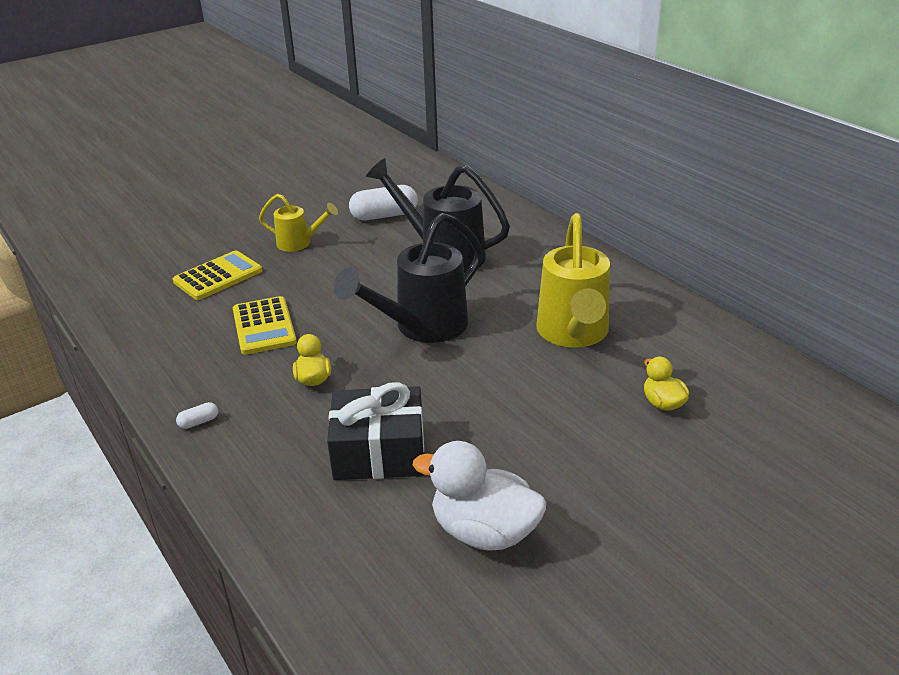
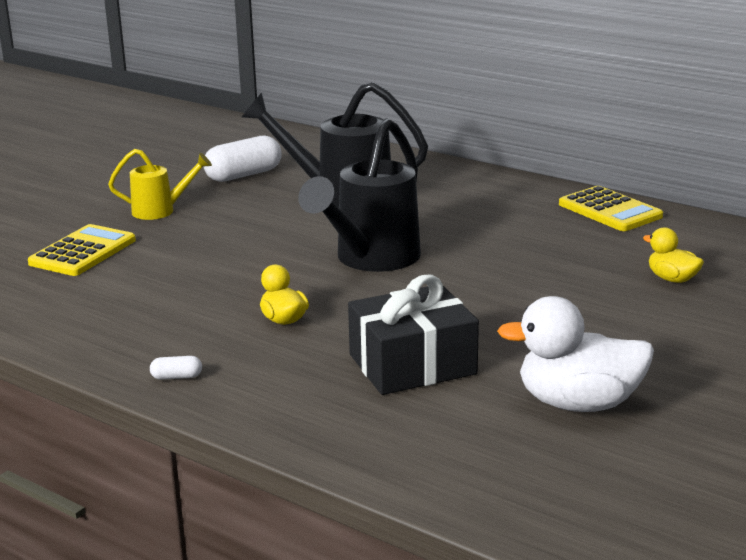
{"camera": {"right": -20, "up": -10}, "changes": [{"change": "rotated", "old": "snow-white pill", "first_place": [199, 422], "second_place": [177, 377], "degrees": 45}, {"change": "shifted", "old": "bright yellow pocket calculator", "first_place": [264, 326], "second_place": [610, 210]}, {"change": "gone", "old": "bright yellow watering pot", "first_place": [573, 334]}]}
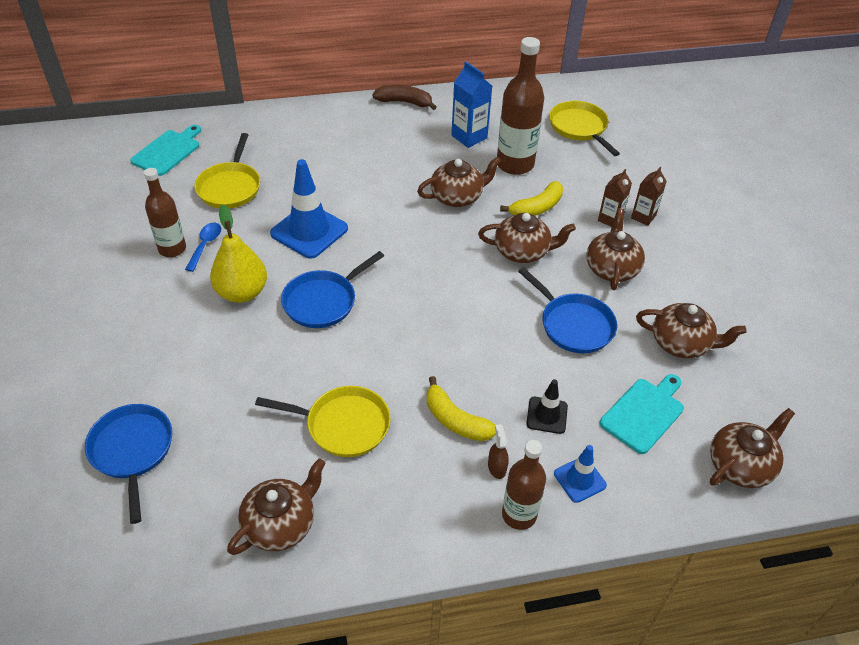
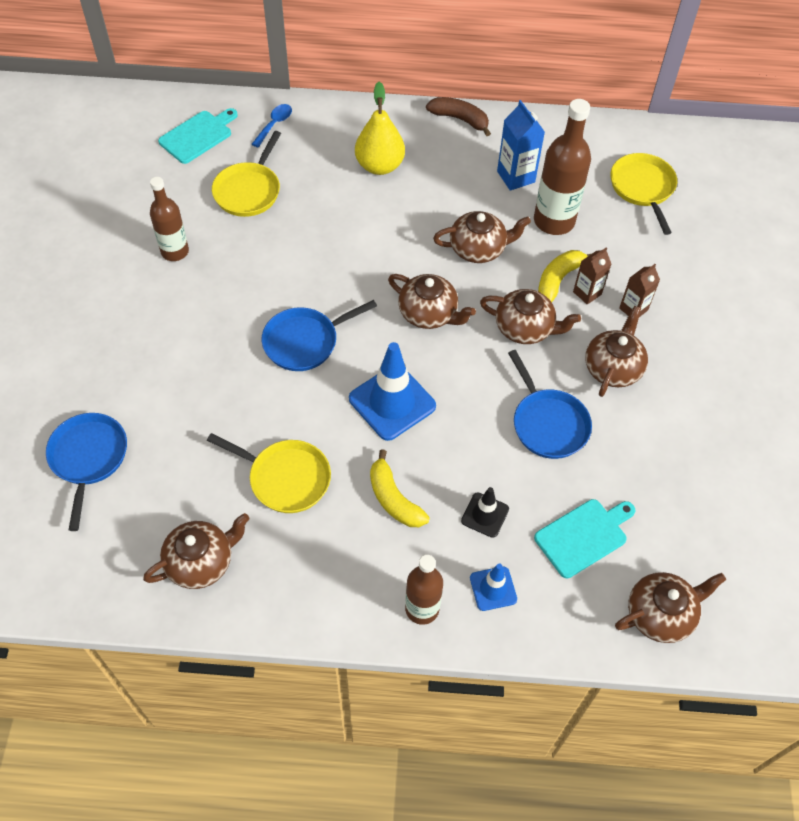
{"camera": {"right": 15, "up": 10}, "changes": [{"change": "shifted", "old": "royal blue spoon", "first_place": [205, 245], "second_place": [274, 125]}, {"change": "shifted", "old": "royal blue safety cone", "first_place": [309, 231], "second_place": [392, 402]}, {"change": "shifted", "old": "bright yellow pear fruit", "first_place": [242, 292], "second_place": [379, 166]}, {"change": "shifted", "old": "brown china teapot", "first_place": [681, 343], "second_place": [429, 313]}, {"change": "rotated", "old": "bright yellow banana fruit", "first_place": [537, 208], "second_place": [558, 279], "degrees": 150}, {"change": "shifted", "old": "brown carton", "first_place": [643, 217], "second_place": [587, 293]}, {"change": "gone", "old": "brown spray bottle", "first_place": [497, 467]}]}
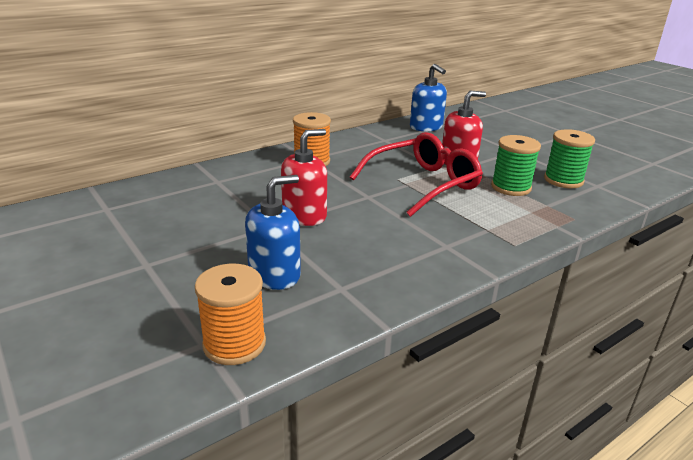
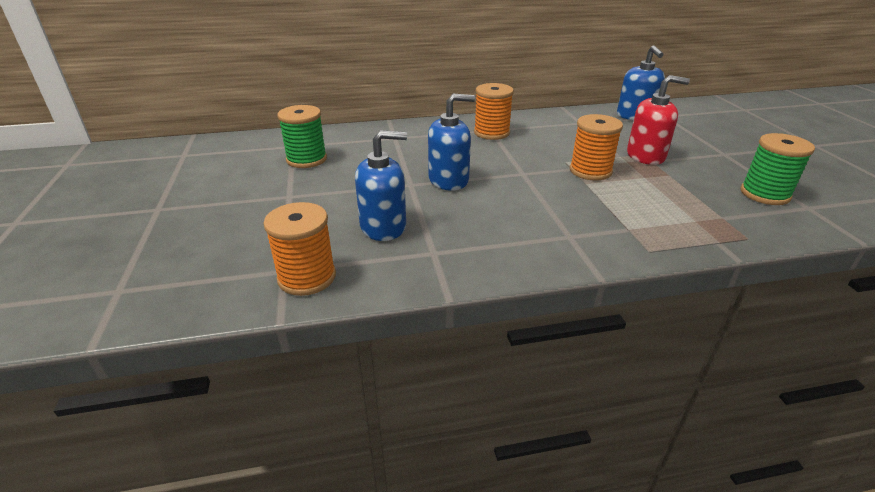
{"camera": {"right": 25, "up": 5}, "changes": [{"change": "shifted", "old": "emerald spool", "first_place": [511, 187], "second_place": [306, 159]}, {"change": "repainted", "old": "red pump bottle", "new": "royal blue pump bottle", "first_place": [304, 215], "second_place": [448, 180]}, {"change": "swapped", "old": "red eyeglasses", "new": "bright orange spool", "first_place": [423, 184], "second_place": [590, 171]}]}
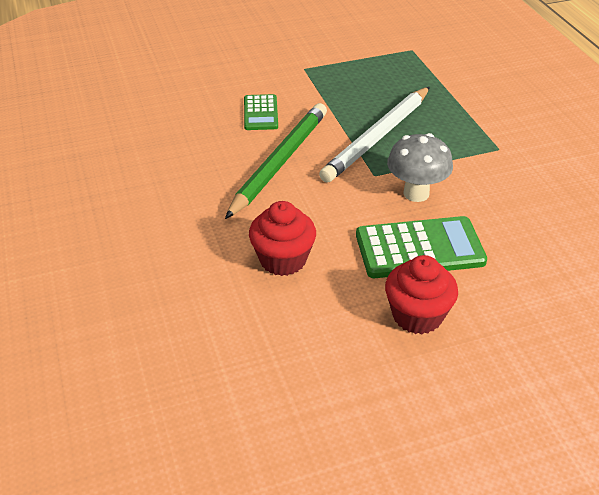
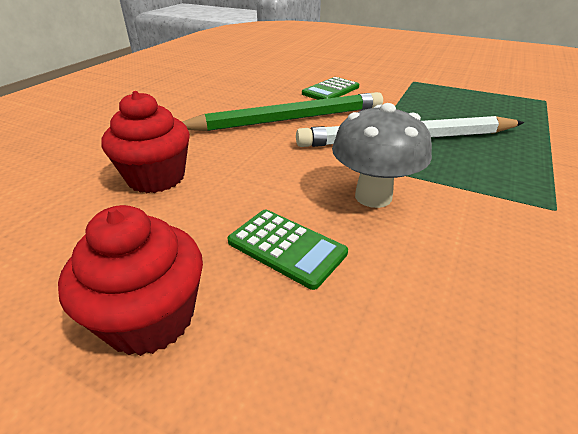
{"camera": {"right": 45, "up": -5}, "changes": [{"change": "scaled", "old": "emerald pocket calculator", "first_place": [419, 248], "second_place": [286, 247], "factor": 0.59}]}
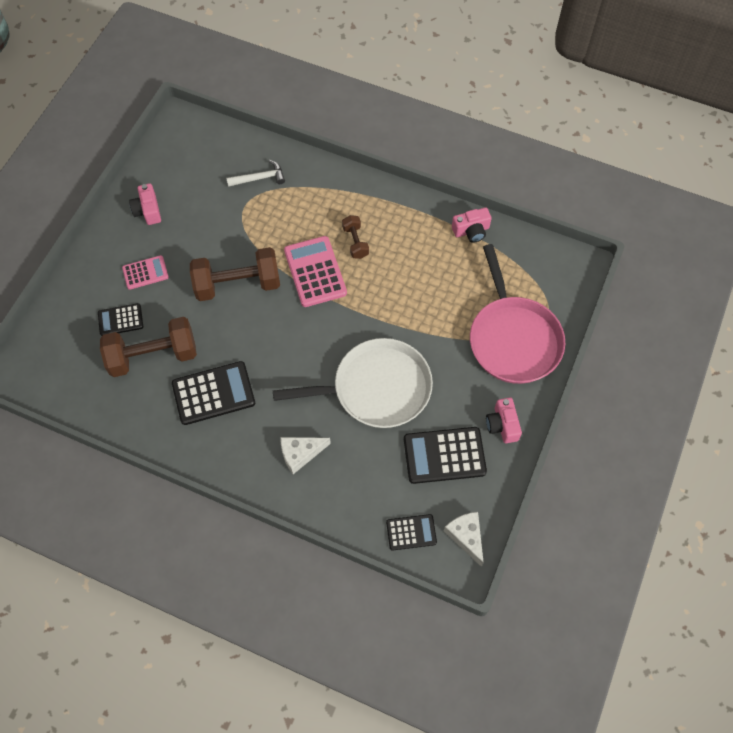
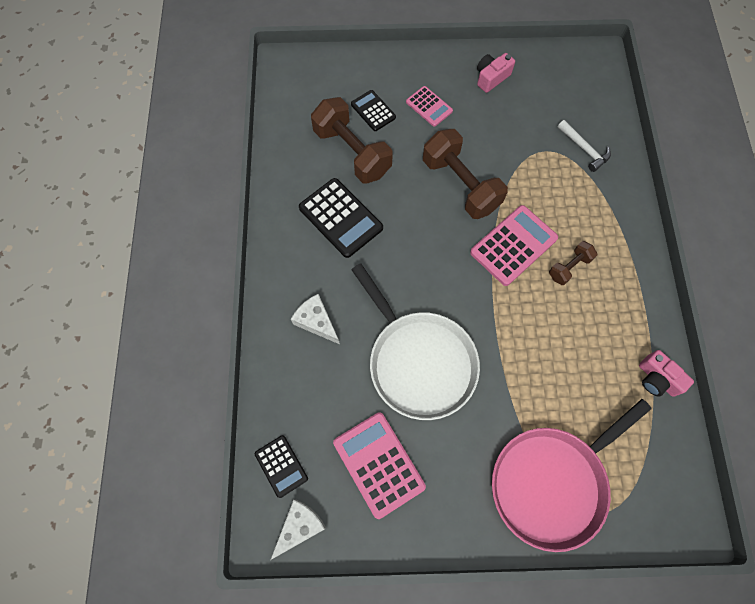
{"camera": {"right": 65, "up": 5}, "changes": [{"change": "repainted", "old": "jet-black pocket calculator", "new": "rose-pink pocket calculator", "first_place": [444, 455], "second_place": [379, 464]}, {"change": "gone", "old": "rose-pink compact camera", "first_place": [502, 425]}]}
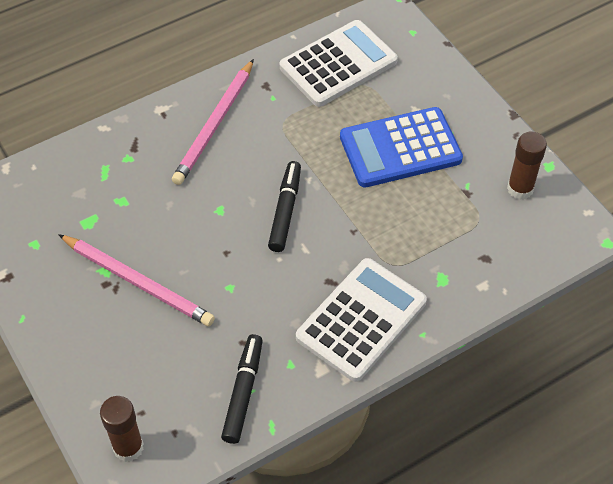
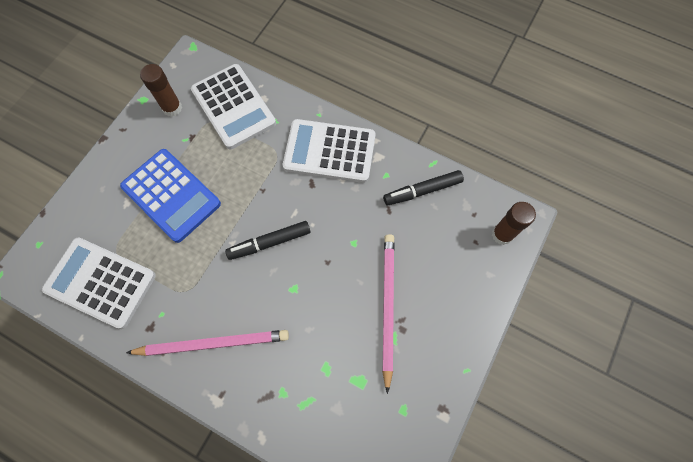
{"camera": {"right": -120, "up": 15}, "changes": [{"change": "new", "new": "snow-white pocket calculator", "second_place": [233, 107]}]}
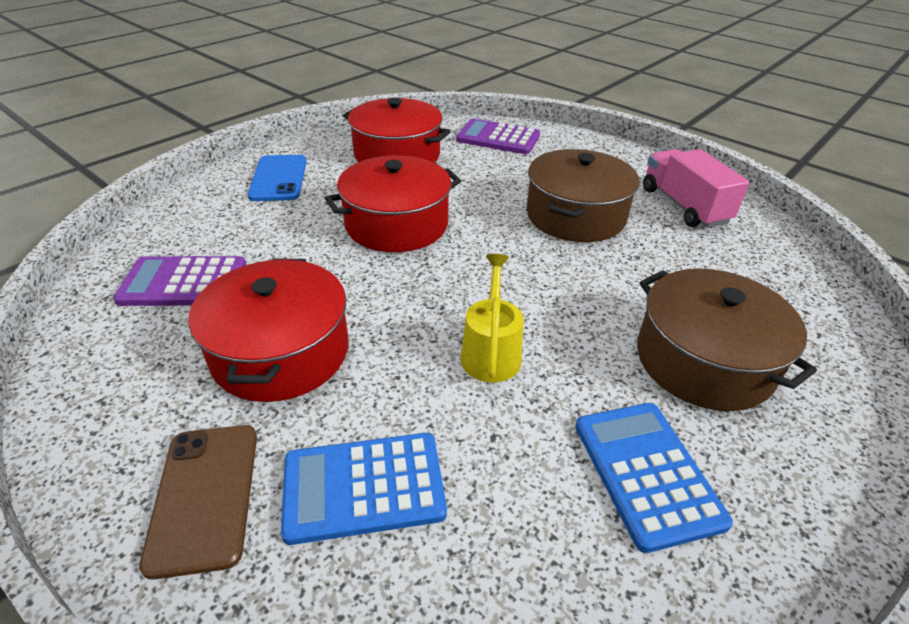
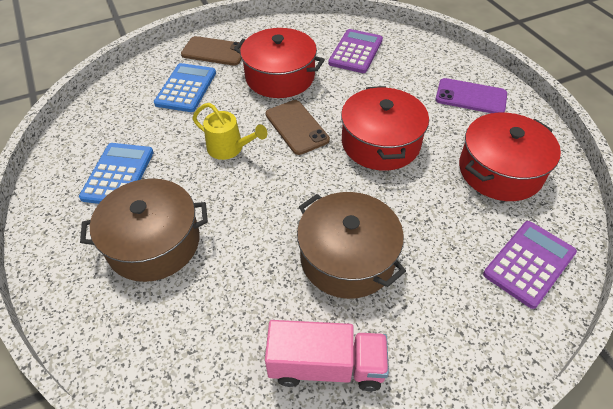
{"camera": {"right": 115, "up": 10}, "changes": [{"change": "rotated", "old": "royal blue pocket calculator", "first_place": [647, 472], "second_place": [118, 174], "degrees": -90}, {"change": "new", "new": "brown phone", "second_place": [296, 127]}, {"change": "repainted", "old": "royal blue phone", "new": "royal purple phone", "first_place": [278, 178], "second_place": [471, 97]}]}
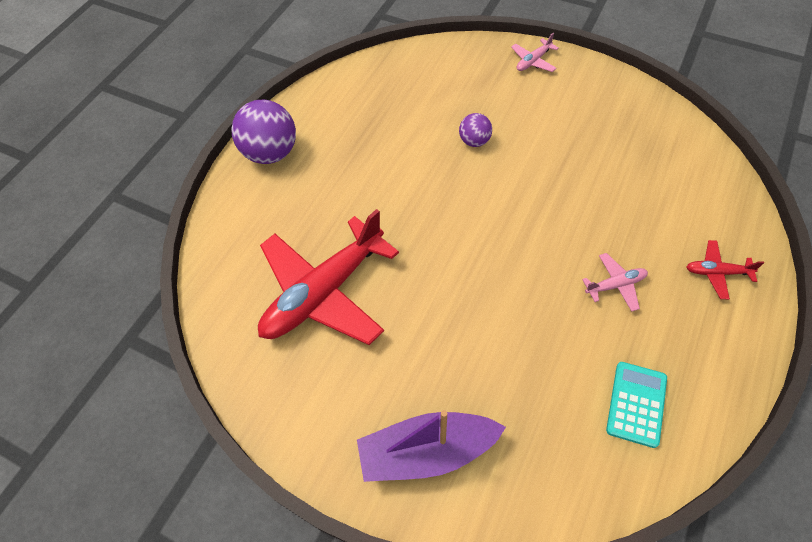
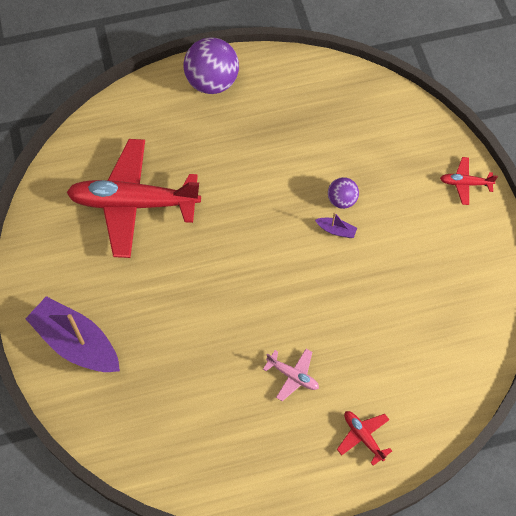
{"camera": {"right": 45, "up": 5}, "changes": [{"change": "new", "new": "royal purple sailboat", "second_place": [336, 230]}, {"change": "repainted", "old": "rose-pink aeroplane", "new": "red aeroplane", "first_place": [533, 61], "second_place": [465, 183]}, {"change": "gone", "old": "aqua pocket calculator", "first_place": [636, 404]}]}
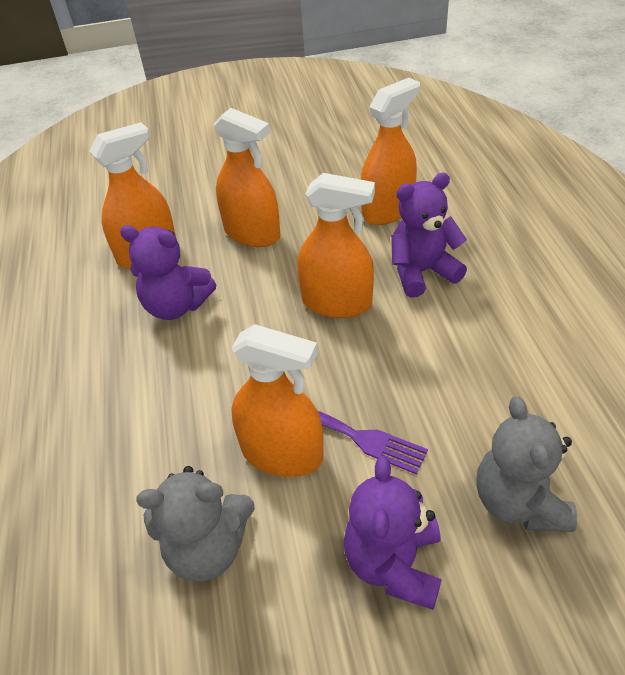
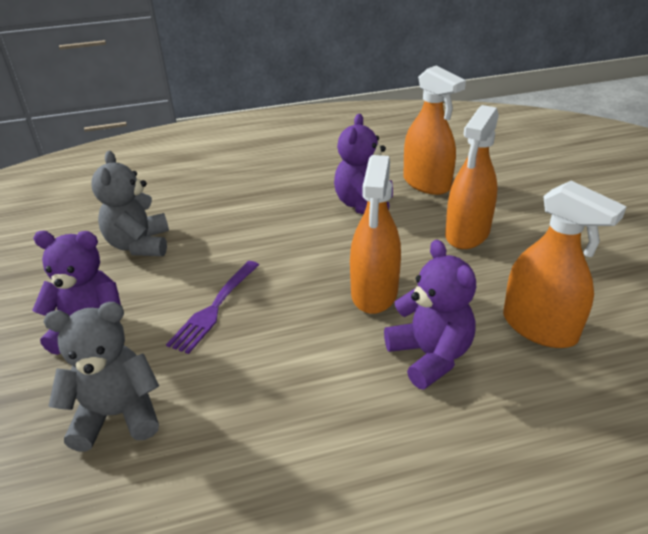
{"camera": {"right": 85, "up": -10}, "changes": [{"change": "gone", "old": "bright orange spray bottle", "first_place": [282, 453]}]}
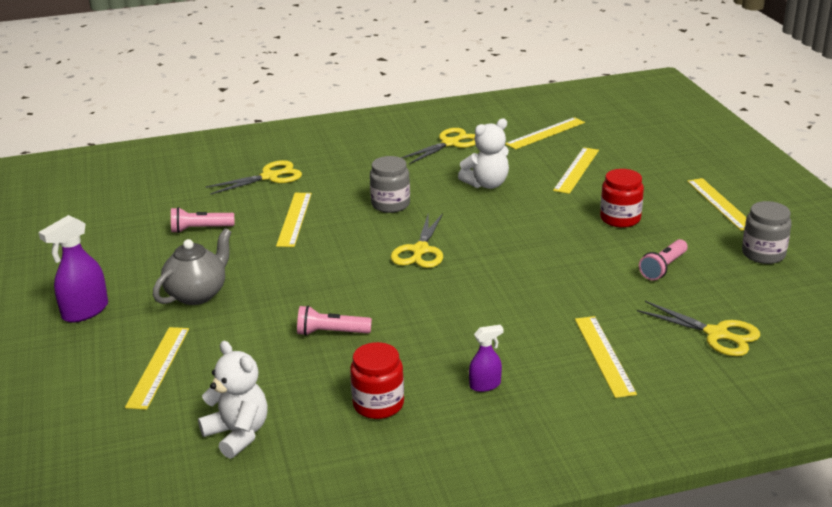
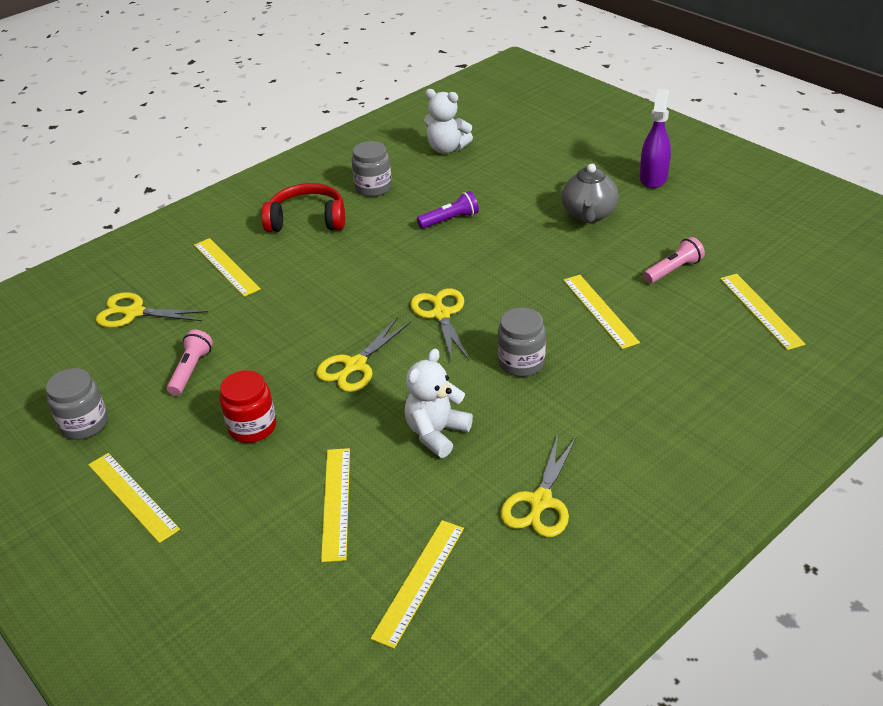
{"camera": {"right": 155, "up": 10}, "changes": [{"change": "swapped", "old": "royal purple spray bottle", "new": "red headset", "first_place": [485, 385], "second_place": [307, 220]}, {"change": "shifted", "old": "bright yellow pair of scissors", "first_place": [269, 177], "second_place": [355, 365]}, {"change": "repainted", "old": "red preserve jar", "new": "grey preserve jar", "first_place": [378, 404], "second_place": [373, 188]}, {"change": "repainted", "old": "rose-pink flashlight", "new": "royal purple flashlight", "first_place": [331, 333], "second_place": [450, 220]}, {"change": "shifted", "old": "bright yellow straightedge", "first_place": [158, 367], "second_place": [760, 310]}]}
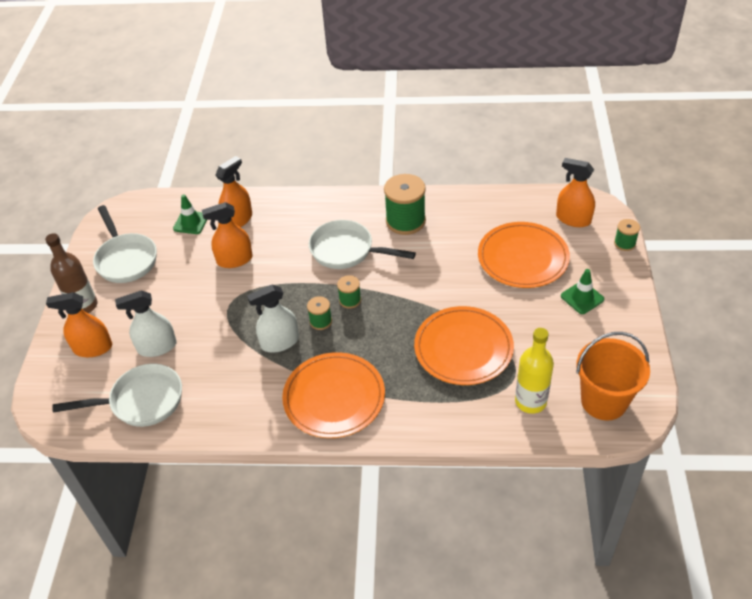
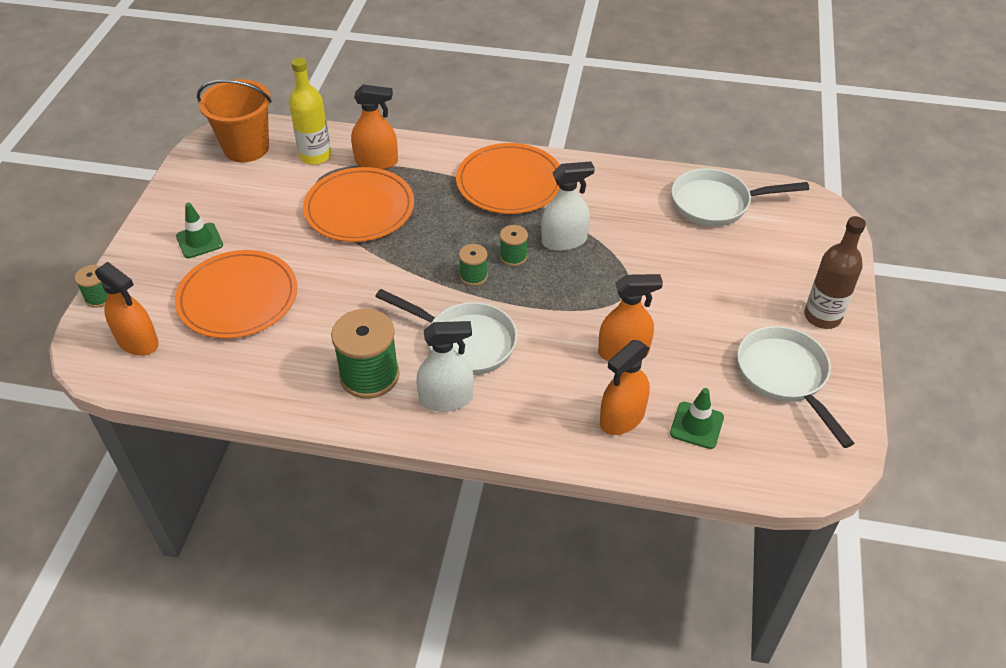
{"camera": {"right": -175, "up": 0}, "changes": [{"change": "shifted", "old": "bright orange spray bottle", "first_place": [93, 348], "second_place": [376, 162]}, {"change": "shifted", "old": "snow-white spray bottle", "first_place": [157, 347], "second_place": [446, 399]}]}
